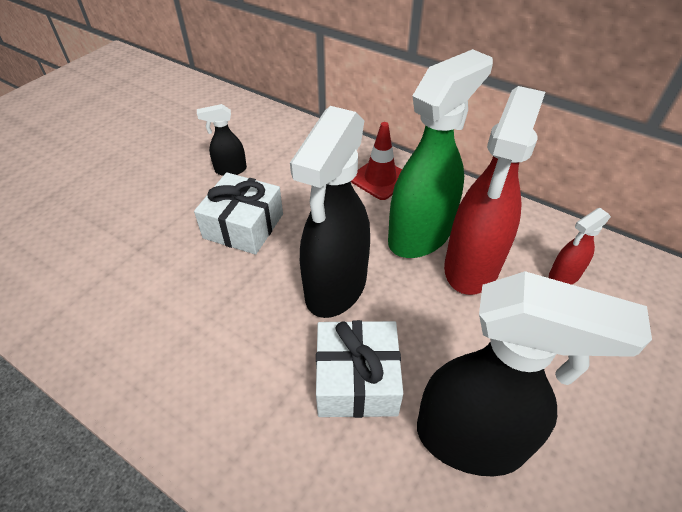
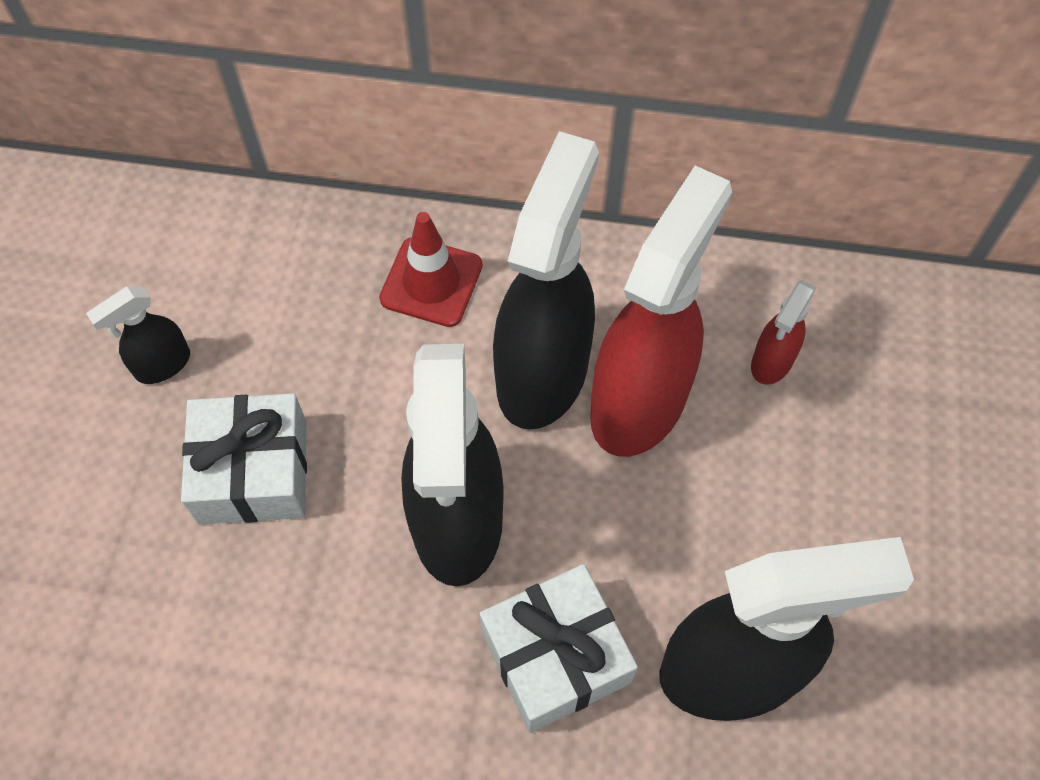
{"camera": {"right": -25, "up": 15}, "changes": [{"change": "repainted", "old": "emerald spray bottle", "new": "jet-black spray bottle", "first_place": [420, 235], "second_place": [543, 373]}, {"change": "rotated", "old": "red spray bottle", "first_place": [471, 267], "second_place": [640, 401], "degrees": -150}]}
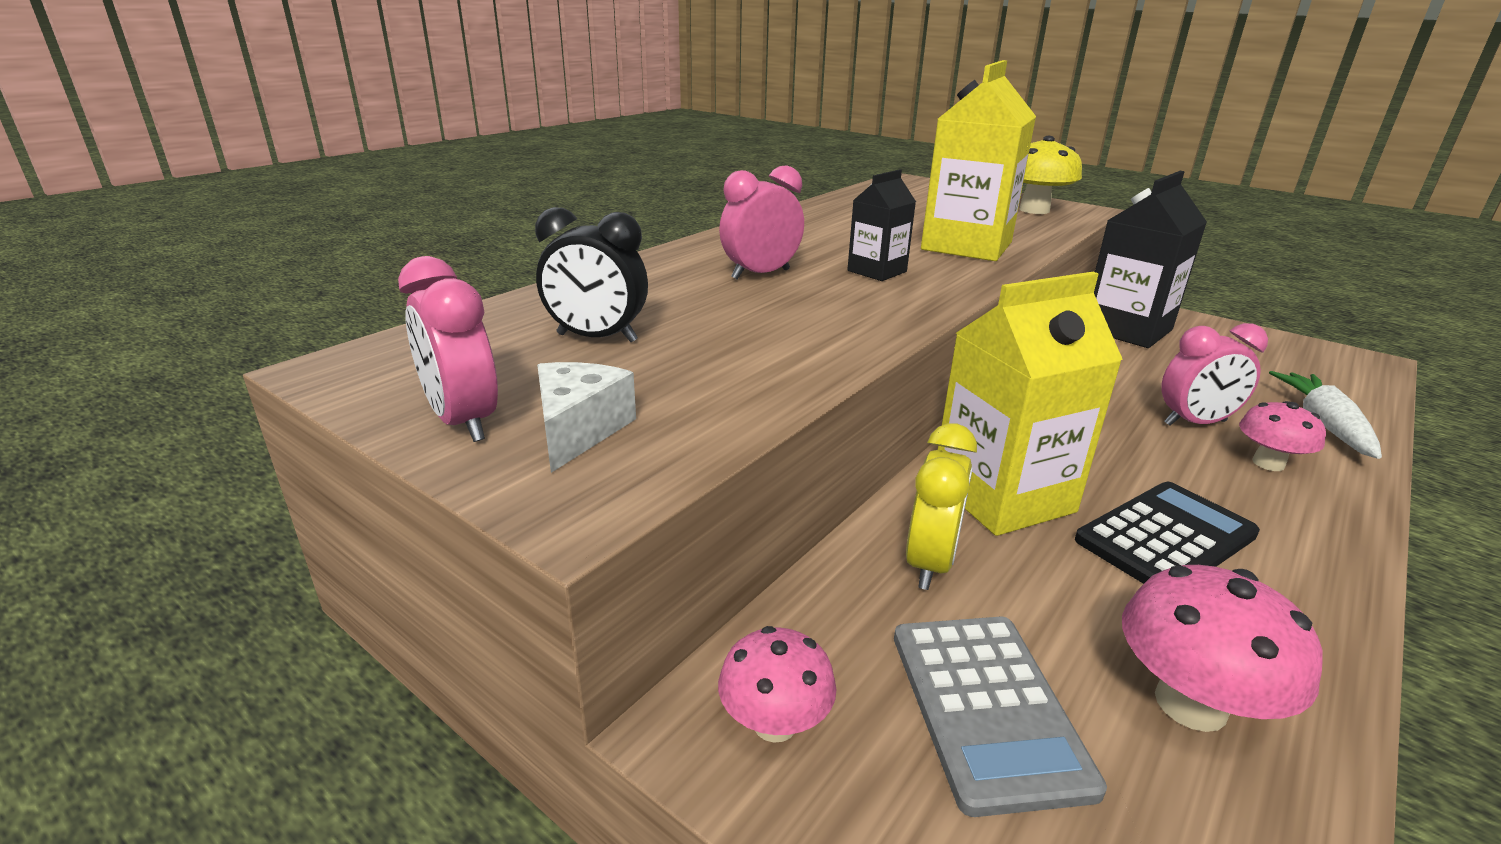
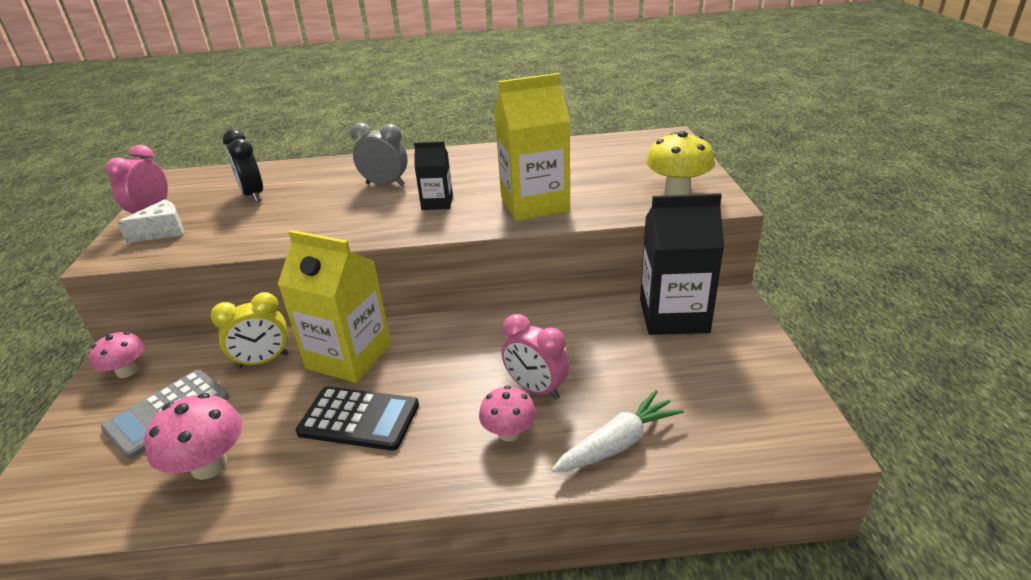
{"camera": {"right": 50, "up": 5}, "changes": [{"change": "repainted", "old": "rose-pink alarm clock", "new": "grey alarm clock", "first_place": [760, 274], "second_place": [385, 184]}]}
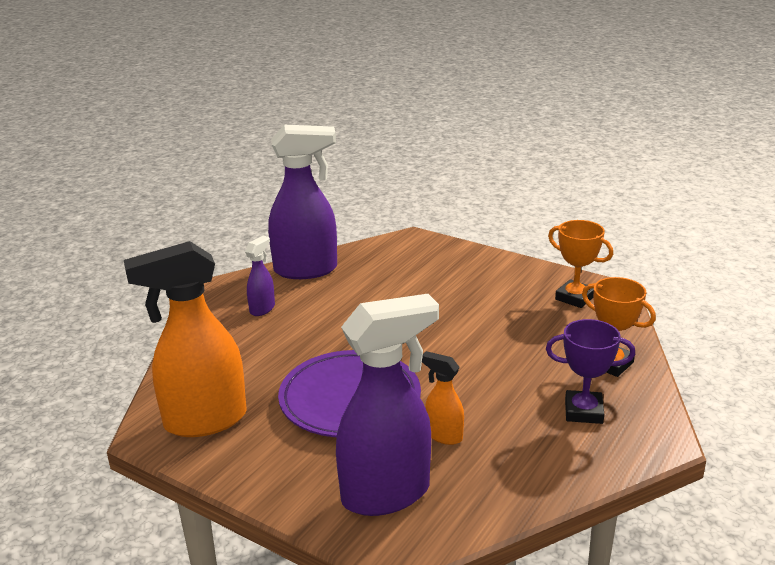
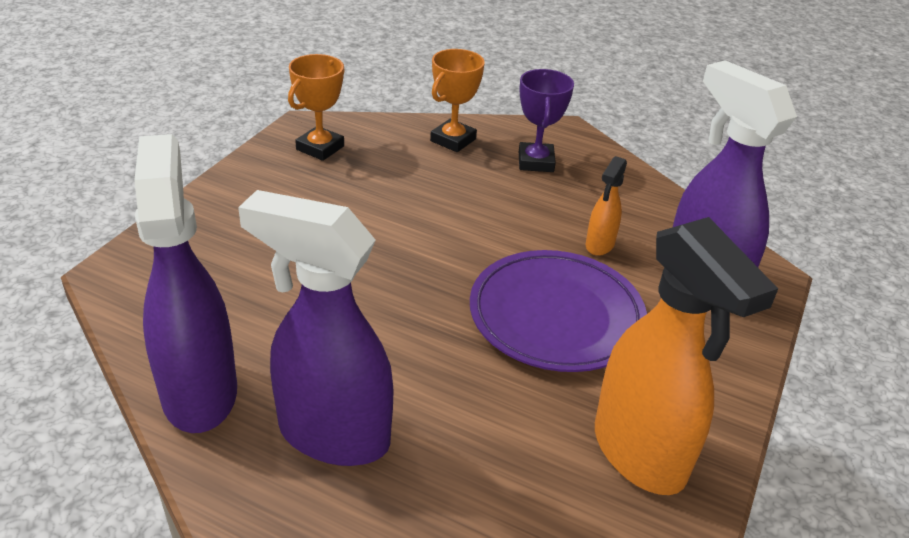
{"camera": {"right": -100, "up": 10}, "changes": [{"change": "scaled", "old": "royal purple spray bottle", "first_place": [262, 309], "second_place": [332, 435], "factor": 2.13}]}
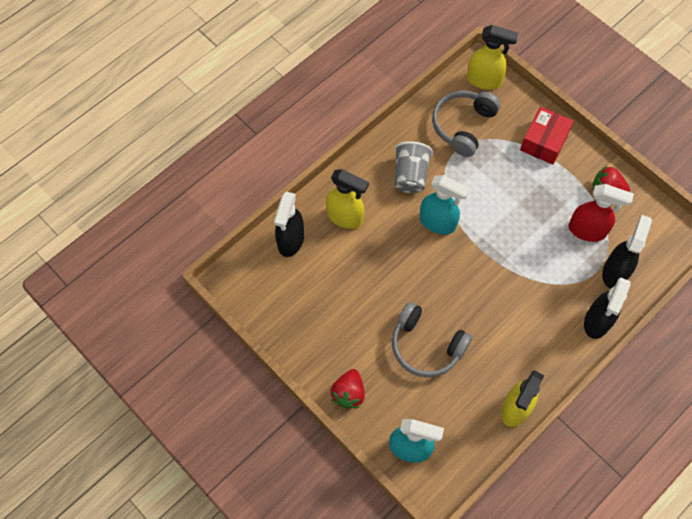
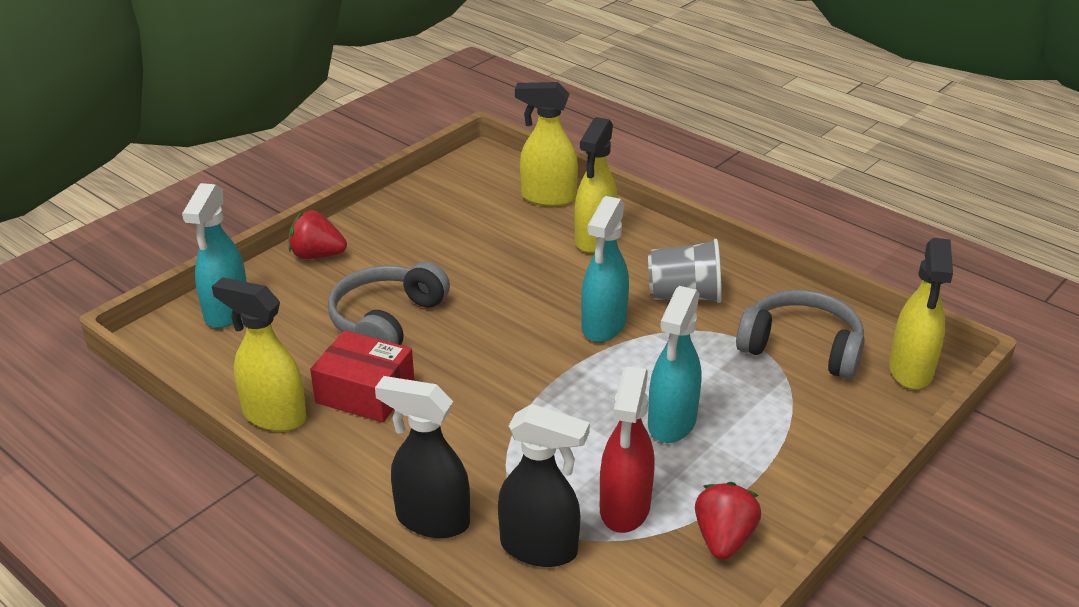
{"camera": {"right": 85, "up": -30}, "changes": [{"change": "shifted", "old": "red package", "first_place": [544, 141], "second_place": [365, 392]}, {"change": "repainted", "old": "jet-black spray bottle", "new": "bright yellow spray bottle", "first_place": [290, 241], "second_place": [547, 197]}, {"change": "new", "new": "aqua spray bottle", "second_place": [671, 423]}]}
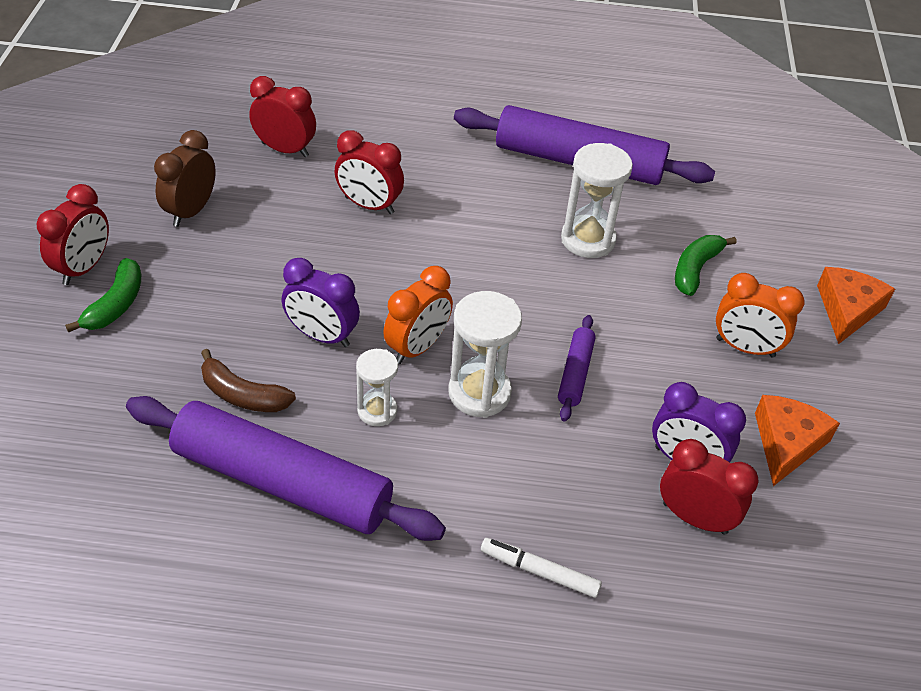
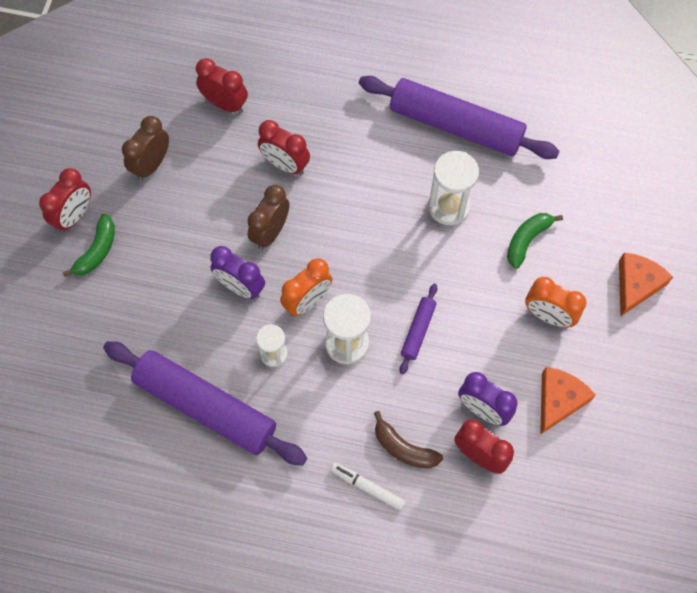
{"camera": {"right": 10, "up": 20}, "changes": [{"change": "new", "new": "brown alarm clock", "second_place": [270, 232]}, {"change": "shifted", "old": "brown banana fruit", "first_place": [242, 395], "second_place": [403, 448]}]}
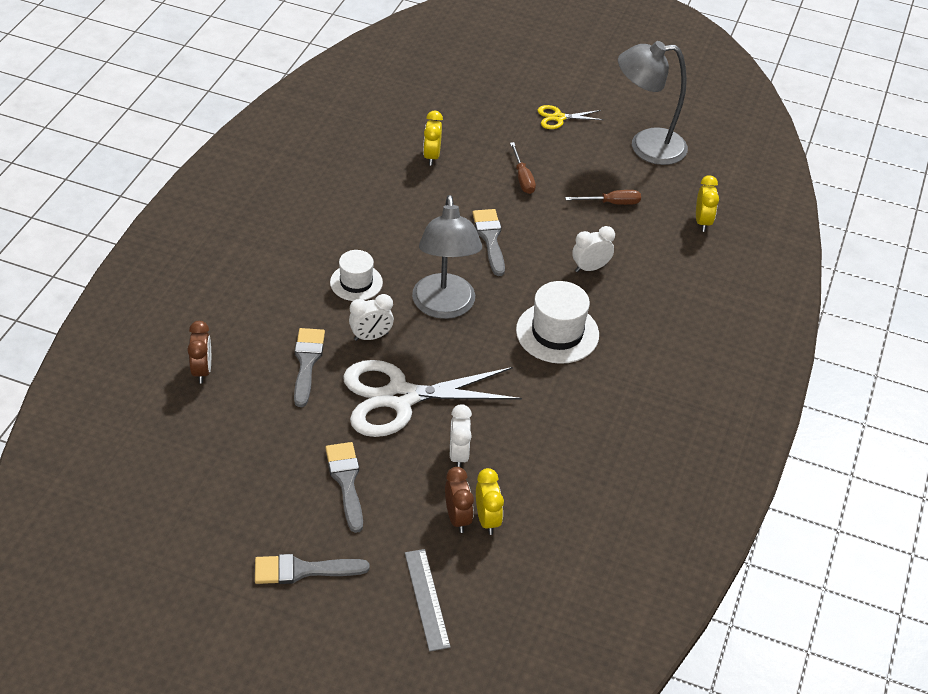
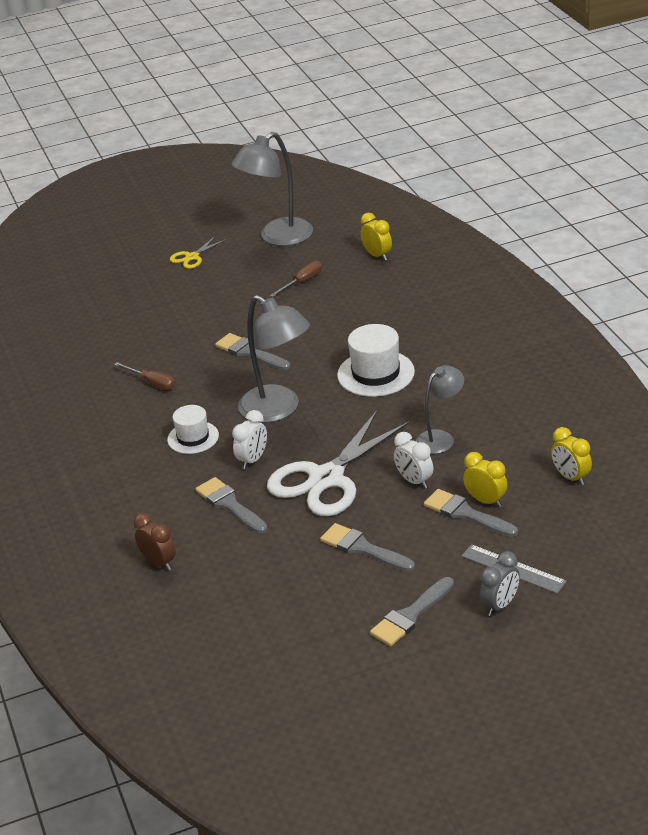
{"camera": {"right": -35, "up": -10}, "changes": [{"change": "shifted", "old": "brown flat screwdriver", "first_place": [522, 178], "second_place": [152, 383]}, {"change": "new", "new": "grey reading lamp", "second_place": [440, 438]}, {"change": "swapped", "old": "brown alarm clock", "new": "grey paintbrush", "first_place": [457, 518], "second_place": [466, 513]}, {"change": "new", "new": "grey alarm clock", "second_place": [500, 605]}, {"change": "shifted", "old": "bright yellow alarm clock", "first_place": [432, 156], "second_place": [571, 477]}, {"change": "gone", "old": "snow-white alarm clock", "first_place": [590, 268]}]}
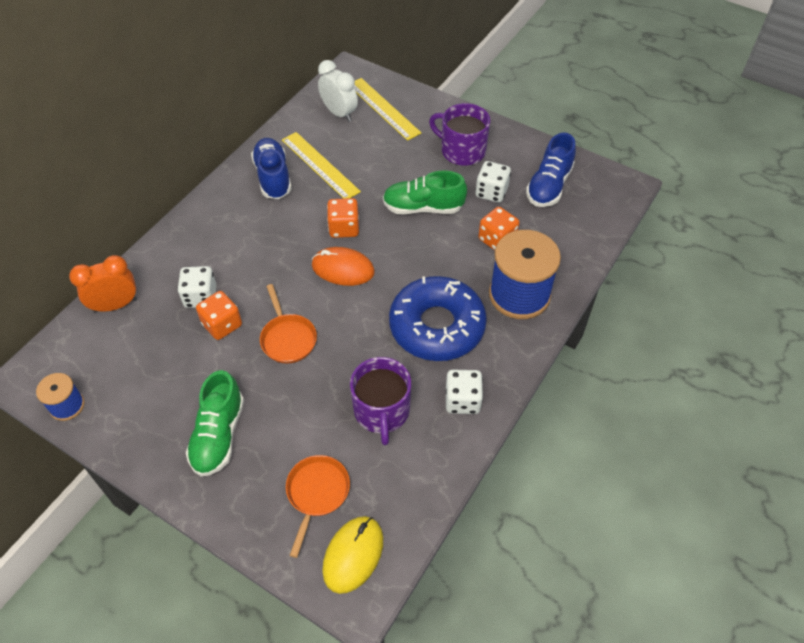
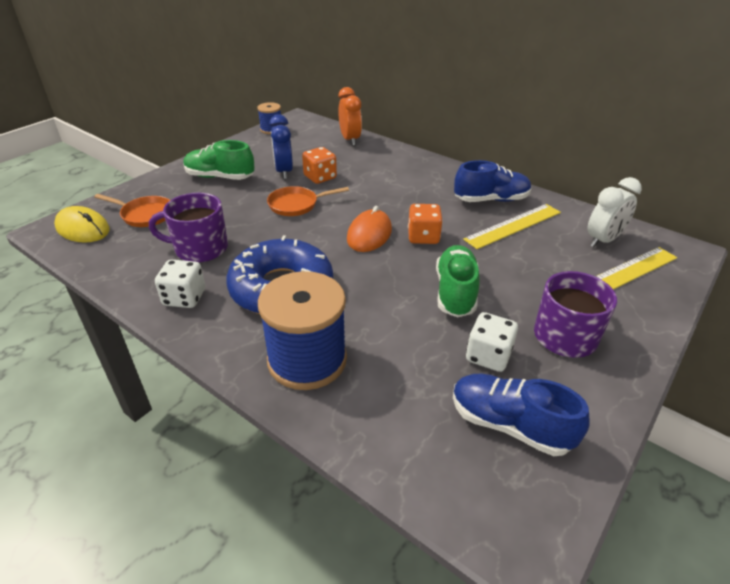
{"camera": {"right": 95, "up": -15}, "changes": [{"change": "new", "new": "royal blue alarm clock", "second_place": [284, 172]}, {"change": "gone", "old": "snow-white die", "first_place": [200, 297]}, {"change": "gone", "old": "bright orange die", "first_place": [497, 239]}]}
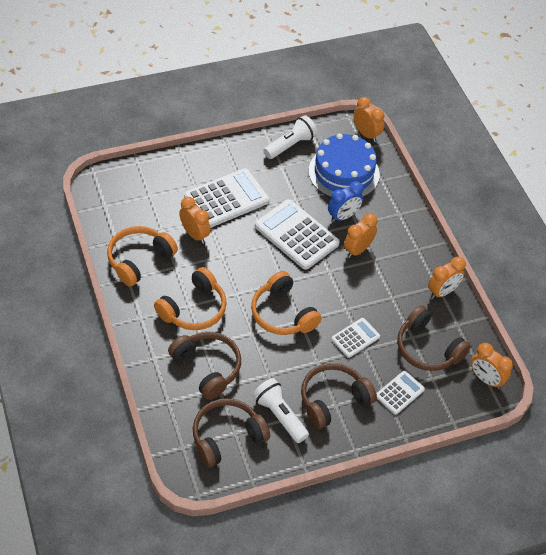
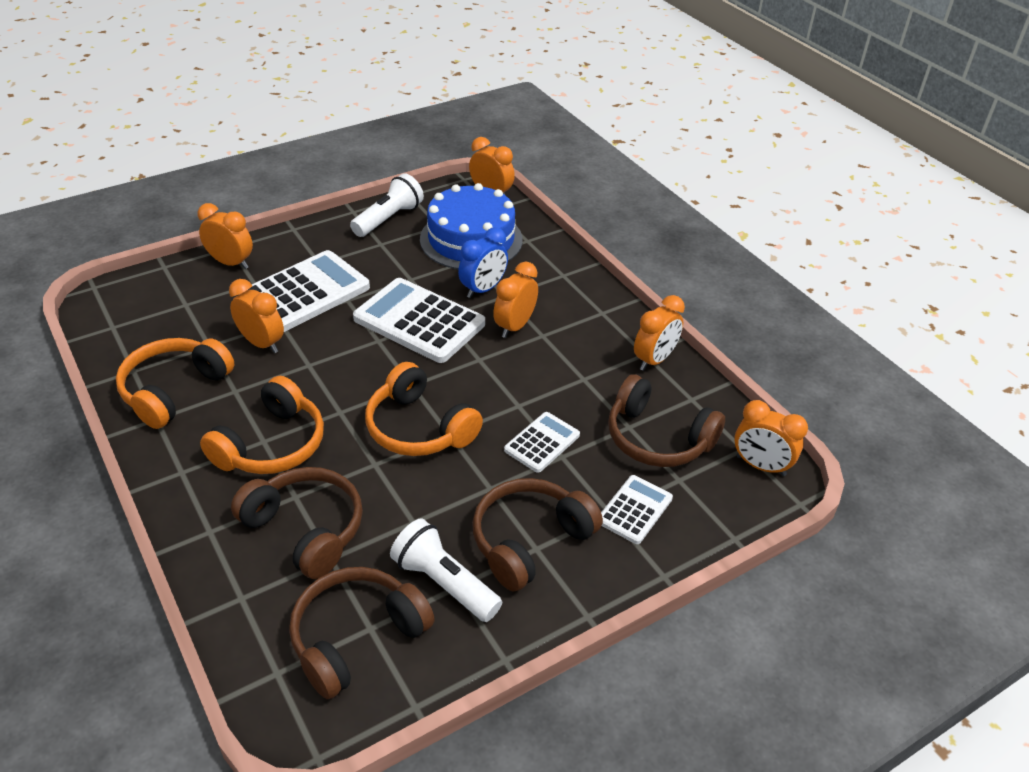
{"camera": {"right": -10, "up": -10}, "changes": [{"change": "new", "new": "bright orange alarm clock", "second_place": [231, 263]}]}
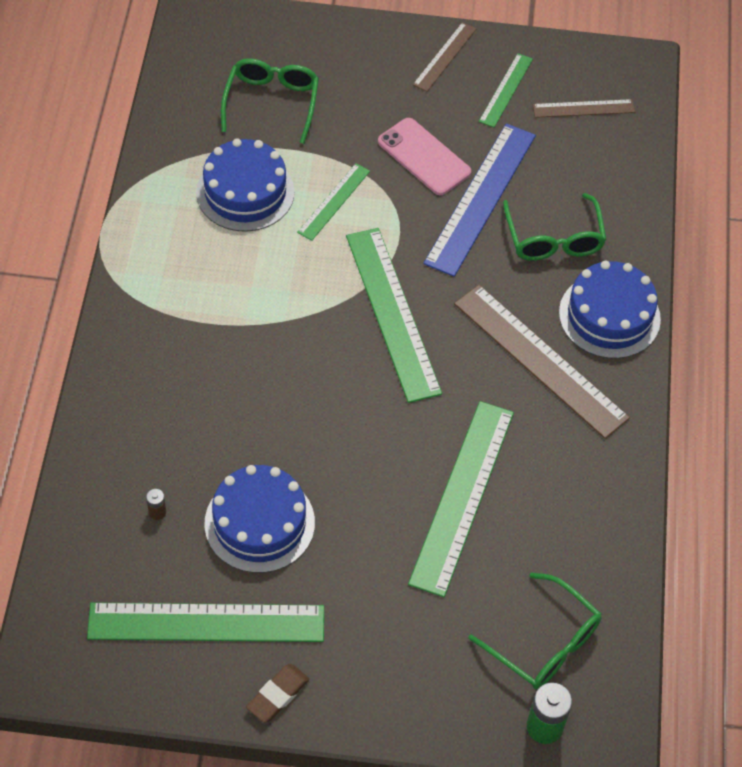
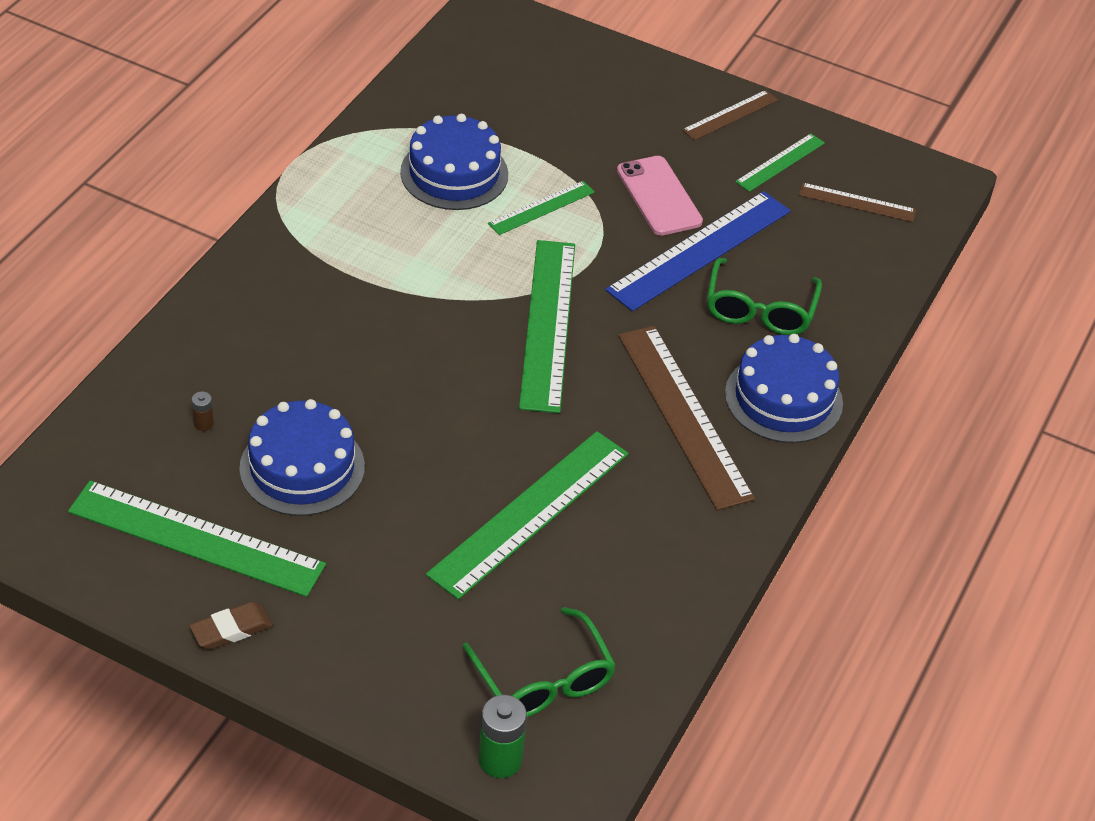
{"camera": {"right": 20, "up": -10}, "changes": [{"change": "gone", "old": "emerald eyeglasses", "first_place": [272, 102]}]}
